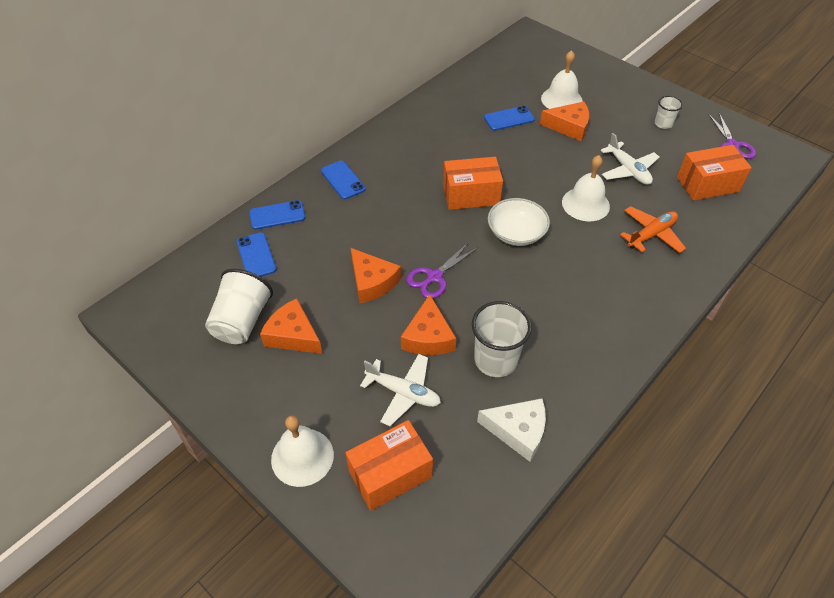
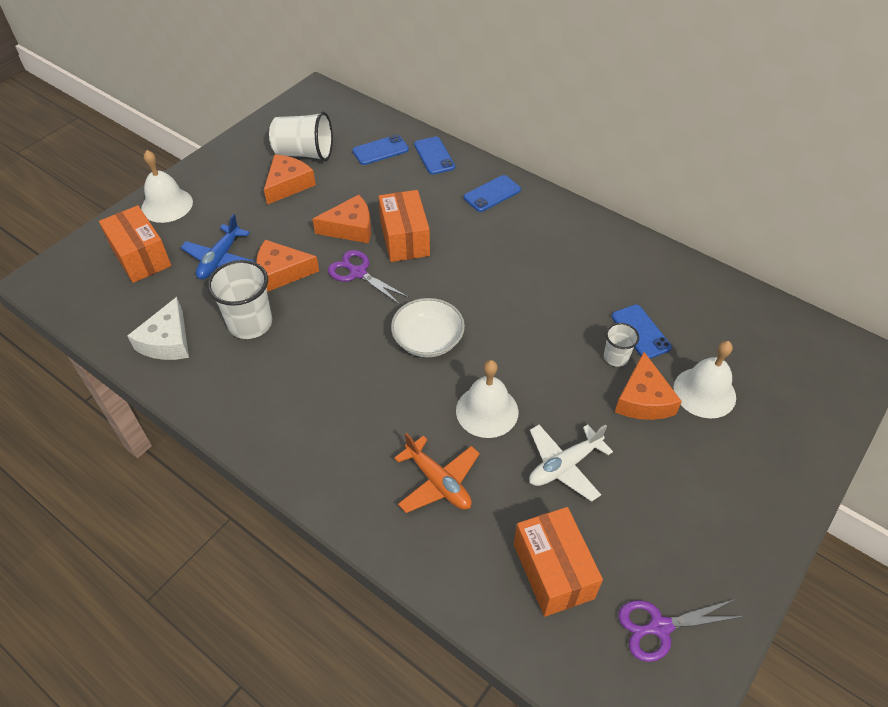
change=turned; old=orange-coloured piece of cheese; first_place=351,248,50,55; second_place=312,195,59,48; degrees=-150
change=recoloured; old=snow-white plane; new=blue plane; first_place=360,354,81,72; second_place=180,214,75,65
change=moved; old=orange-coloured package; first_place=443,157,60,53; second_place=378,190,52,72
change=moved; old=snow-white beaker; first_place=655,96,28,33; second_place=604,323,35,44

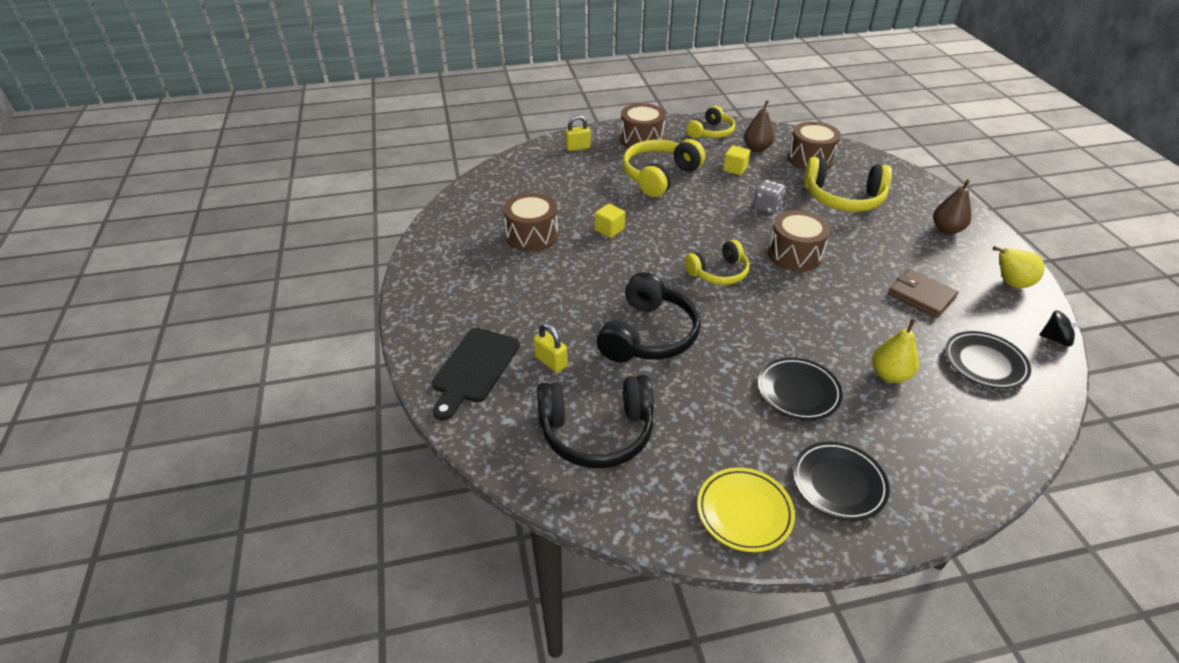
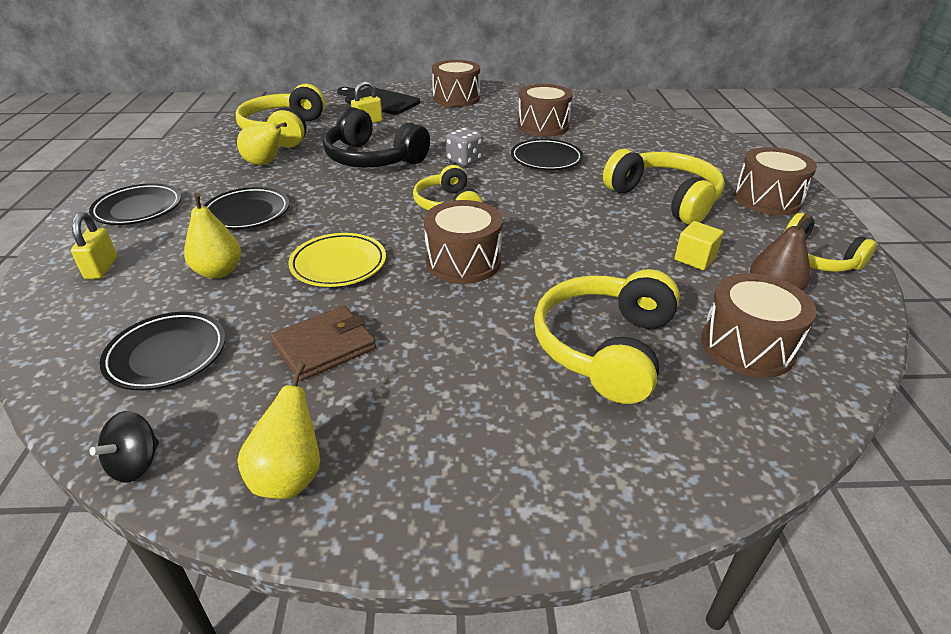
change=recoloured; old=jet-black headphones; new=yellow headphones; first_place=537,375,117,93; second_place=235,84,90,64
change=moved; old=yellow small lock; first_place=565,115,26,36; second_place=71,212,46,67
change=replaced; old=yellow cube; new=jet-black flat dish; first_place=595,204,30,34; second_place=511,139,72,31
change=moved; old=yellow flat dish; first_place=697,467,98,85; second_place=288,233,98,54
change=moved; old=grey dice; first_place=753,179,32,35; second_place=446,128,37,38
change=removed; old=dark brown toy pear; first_place=933,179,39,55
change=added; new=yellow toy pear; second_place=237,122,50,43
change=added; new=dark brown snare drum; second_place=432,60,48,47

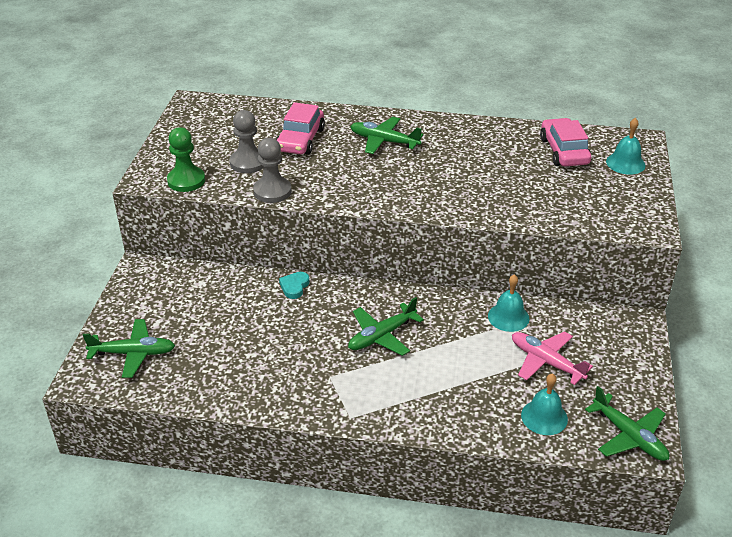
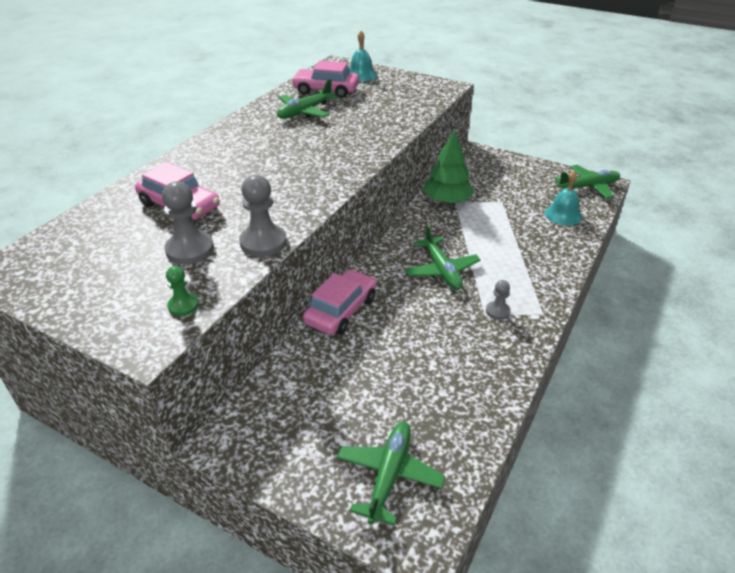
change=resized; old=green game pawn; first_place=167,127,38,65; second_place=166,266,33,50; factor=0.57
change=replaced; old=teal love heart; new=rose-pink automobile; first_place=279,272,31,27; second_place=303,269,74,66
change=moved; old=green plane; first_place=350,117,73,37; second_place=277,79,62,40
change=replaced; old=teal school bell; new=green toy tree; first_place=488,274,41,58; second_place=423,130,52,74
change=removed; old=rose-pink plane; first_place=512,331,81,54
change=added; new=grey game pawn; second_place=486,280,25,40

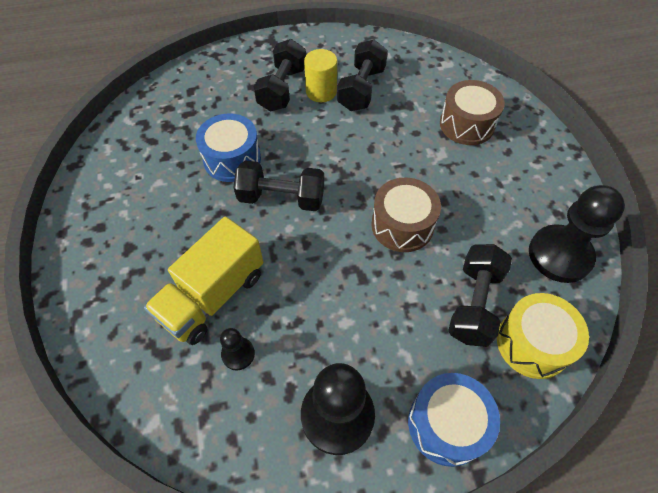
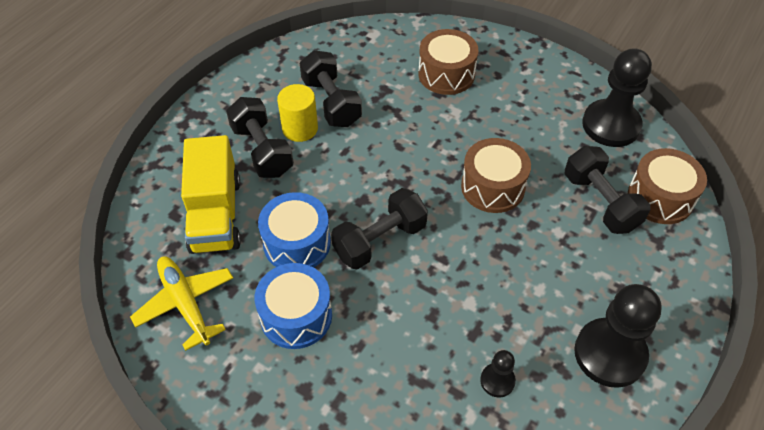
change=moved; old=yellow toy truck; first_place=144,217,120,128; second_place=181,135,60,119
change=moved; old=blue snare drum; first_place=408,373,92,94; second_place=255,263,77,86
change=recoloured; old=yellow snare drum; new=dark brown snare drum; first_place=497,293,92,86; second_place=628,148,79,76
change=added; new=yellow plane; second_place=130,256,103,95

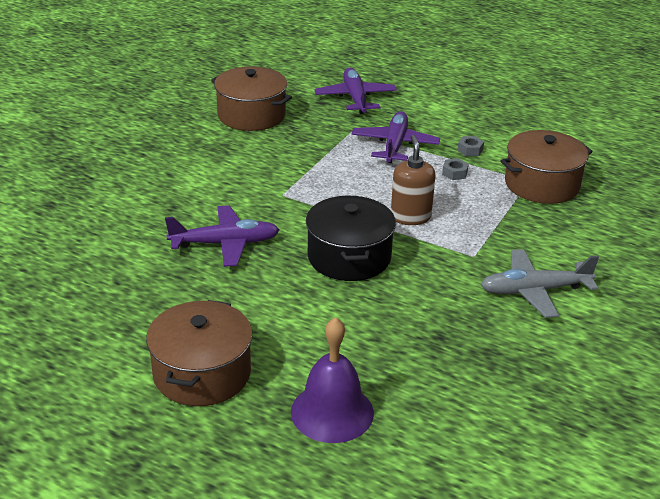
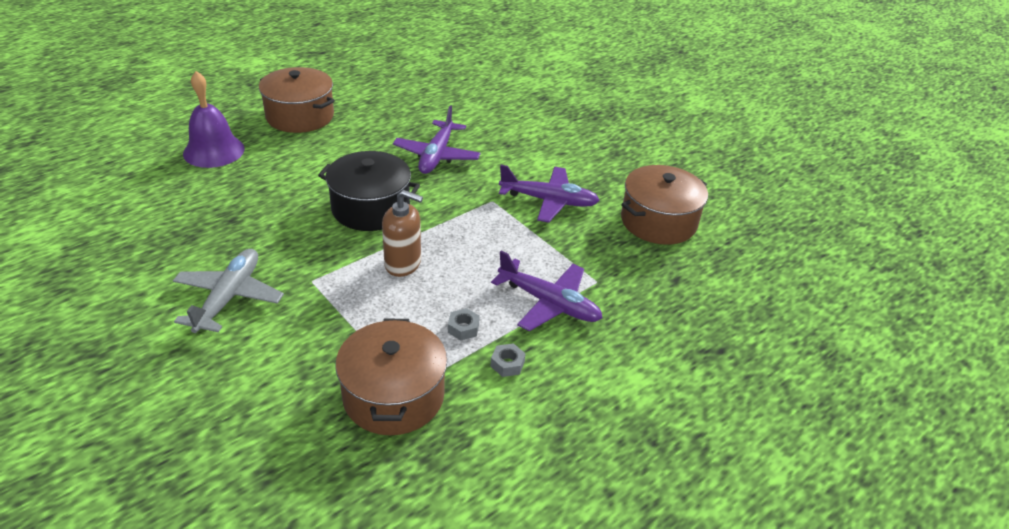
change=moved; old=violet plane; first_place=314,68,83,46; second_place=499,165,101,58

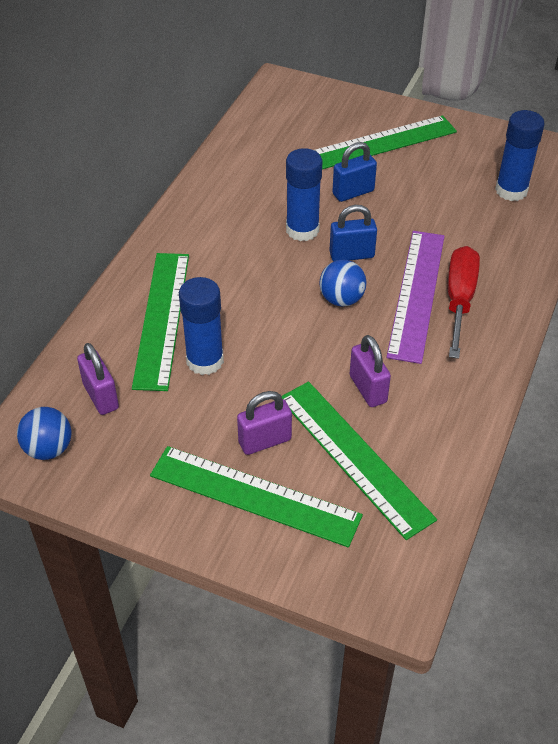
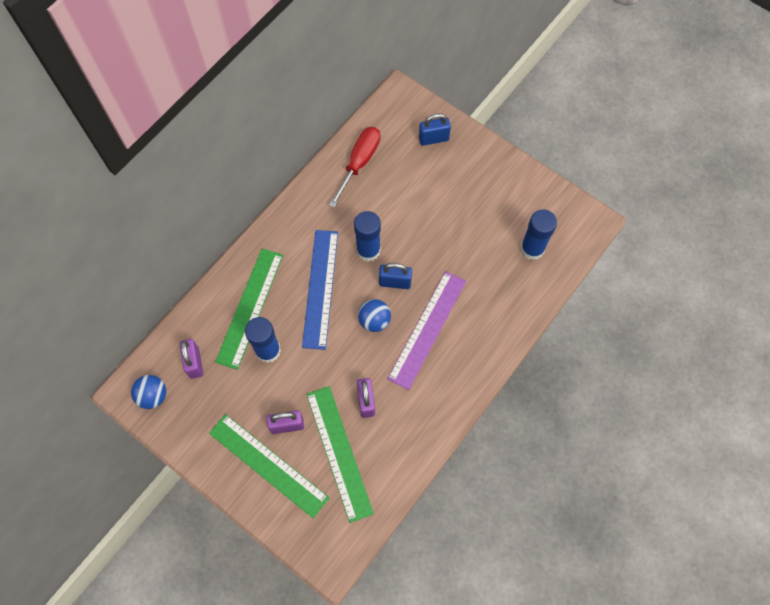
change=removed; old=green measuring stick; first_place=314,115,143,54
change=moved; old=blue small lock; first_place=332,142,45,60; second_place=419,113,32,33
change=moved; old=crimson screwdriver; first_place=448,246,32,113; second_place=329,127,51,81
change=added; new=blue measuring stick; second_place=302,230,36,120

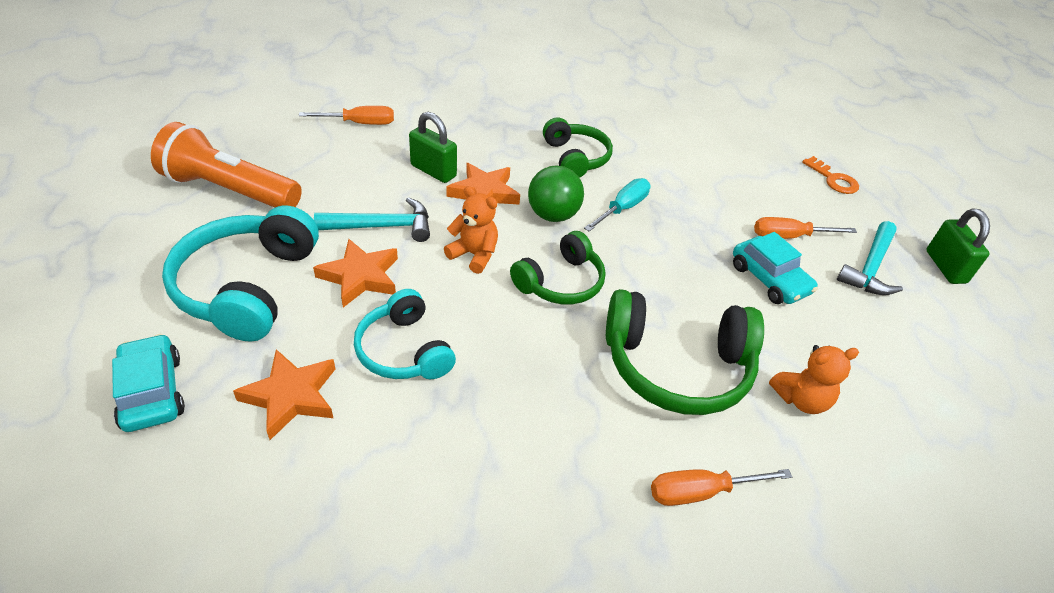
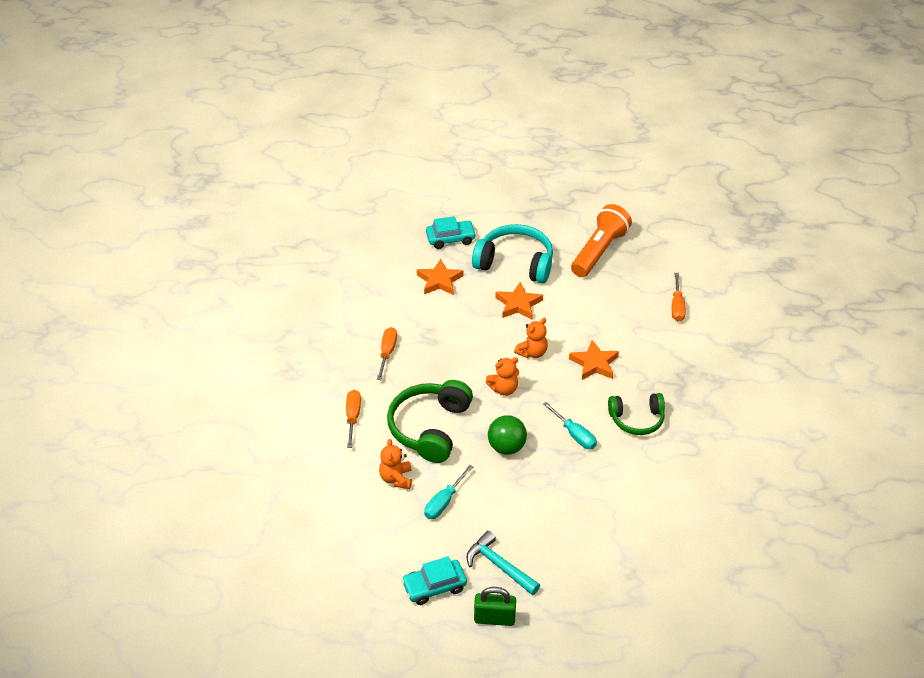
change=removed; old=teal carpenter's hammer; first_place=314,197,116,45
change=removed; old=teal headphones; first_place=354,289,102,90
change=removed; old=green small lock; first_place=409,112,48,71
change=replaced; old=green headphones; new=orange-coloured teddy bear; first_place=510,231,96,73; second_place=486,357,33,39
change=moved; old=green sphere; first_place=528,166,56,56; second_place=488,415,39,40
change=moved; old=teal automobile; first_place=733,232,85,72; second_place=401,556,66,49
change=moved; old=orange-coloured screwdriver; first_place=754,217,103,22; second_place=377,327,20,53
change=removed; old=orange-coloured key; first_place=802,156,57,38
change=added; new=teal screwdriver; second_place=424,465,49,54

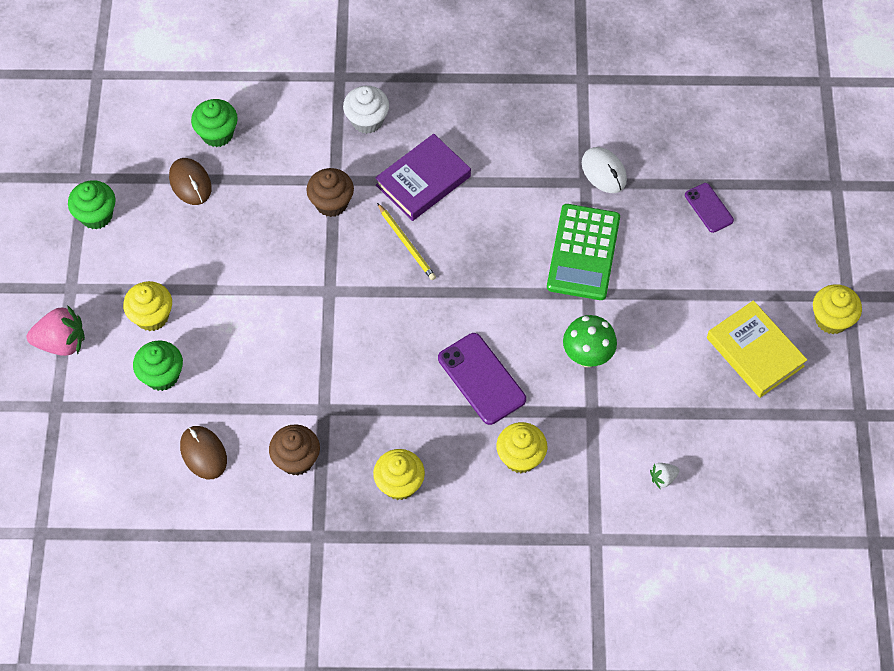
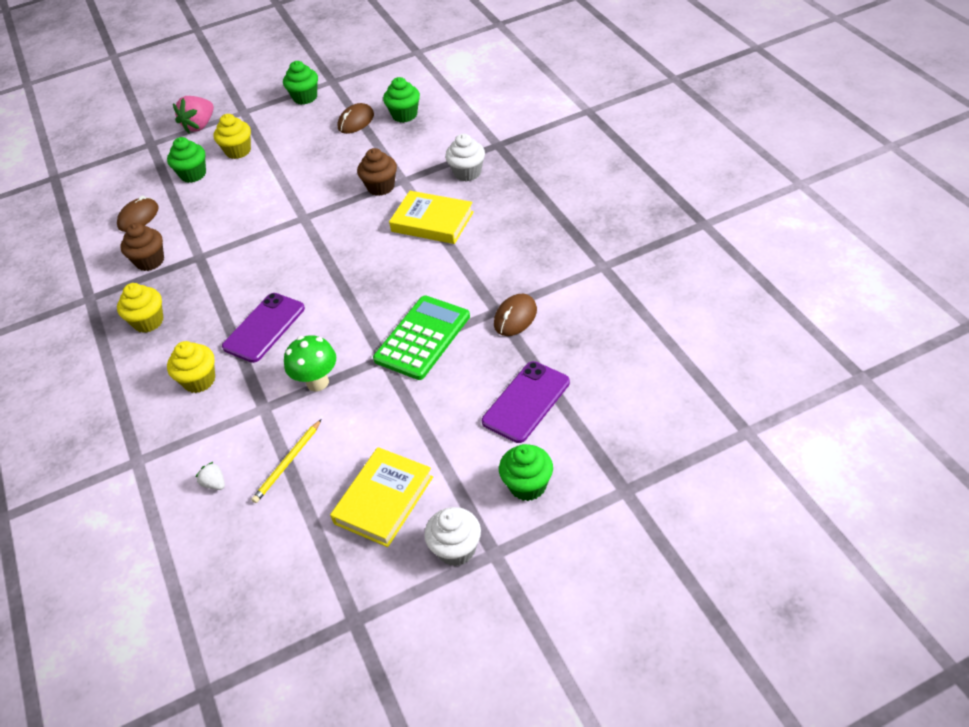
change=turned; old=rose-pink toy strawberry; first_place=27,305,58,51; second_place=173,96,41,37; degrees=60
change=recoloured; old=violet hardcover; new=yellow hardcover; first_place=375,134,96,87; second_place=389,191,85,53
change=moved; old=yellow pencil; first_place=377,203,59,77; second_place=251,420,70,83
change=turned; old=green calculator; first_place=547,204,73,96; second_place=373,295,97,85; degrees=135
change=recoloured; old=snow-white mouse; new=dark brown mouse; first_place=582,147,45,46; second_place=494,294,43,42
change=resized; old=violet phone; first_place=685,183,49,50; second_place=482,361,88,82; factor=1.69
change=recoloured; old=yellow muffin; new=snow-white muffin; first_place=813,284,49,50; second_place=424,507,57,59
change=added; new=green muffin; second_place=499,444,54,57

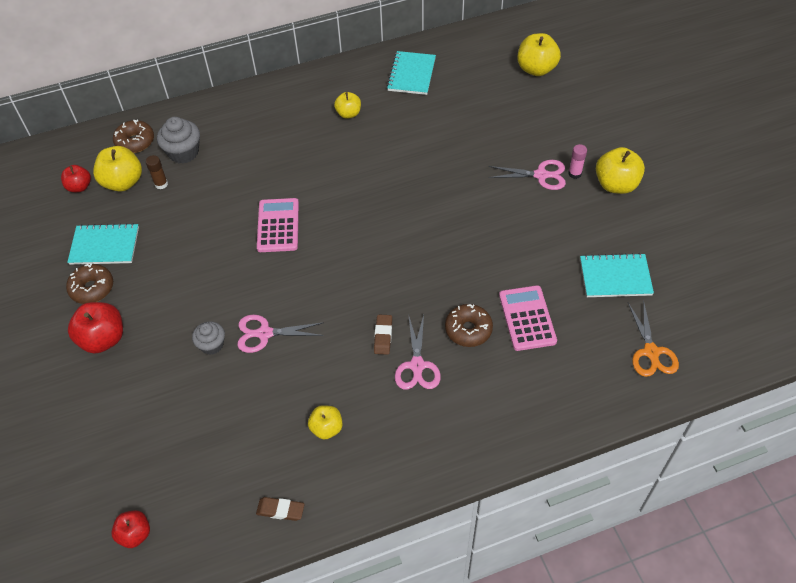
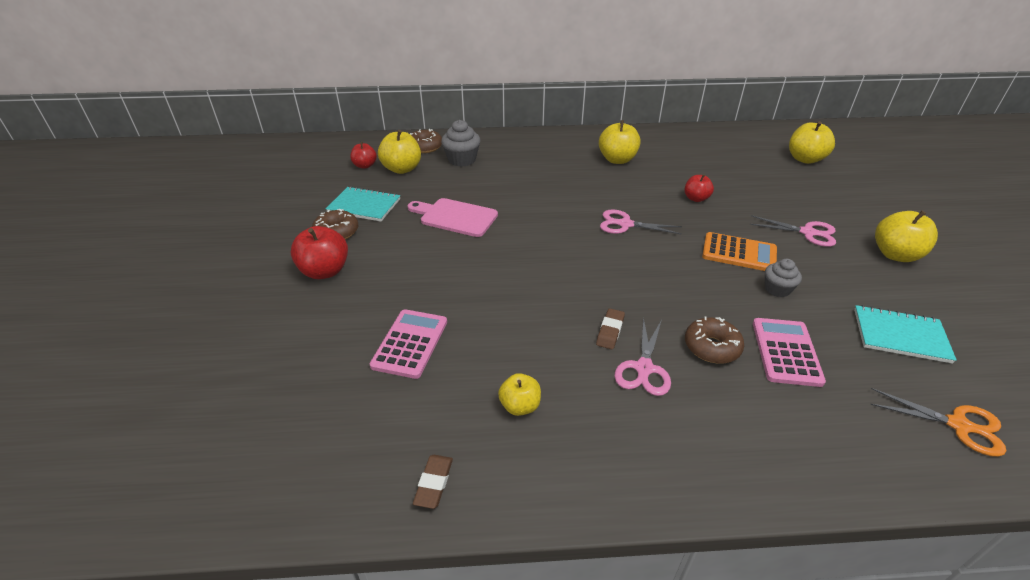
change=moved; old=crimson apple fruit; first_place=111,510,39,38; second_place=685,174,29,28
change=removed; old=dark brown stick of glue; first_place=146,155,22,34
change=moved; old=grey muffin; first_place=192,321,33,34; second_place=765,259,37,38
change=moved; old=rose-pink shears; first_place=237,315,87,38; second_place=600,209,82,26
change=turned; old=dark brown eraser; first_place=256,497,49,24; second_place=413,455,40,54; degrees=75
change=moved; old=rose-pink calculator; first_place=257,198,42,54; second_place=370,309,77,70
change=resized; old=yellow apple fruit; first_place=334,92,27,27; second_place=599,120,42,44; factor=1.63
change=removed; old=teal exercise book; first_place=387,51,49,44
change=removed; old=rose-pink stick of glue; first_place=568,144,19,35
change=turned; old=orange-coloured shears; first_place=628,300,51,77; second_place=870,388,136,69; degrees=-75
change=added; new=rose-pink bread board; second_place=408,198,90,39
change=added; new=orange-coloured calculator; second_place=702,232,75,39

